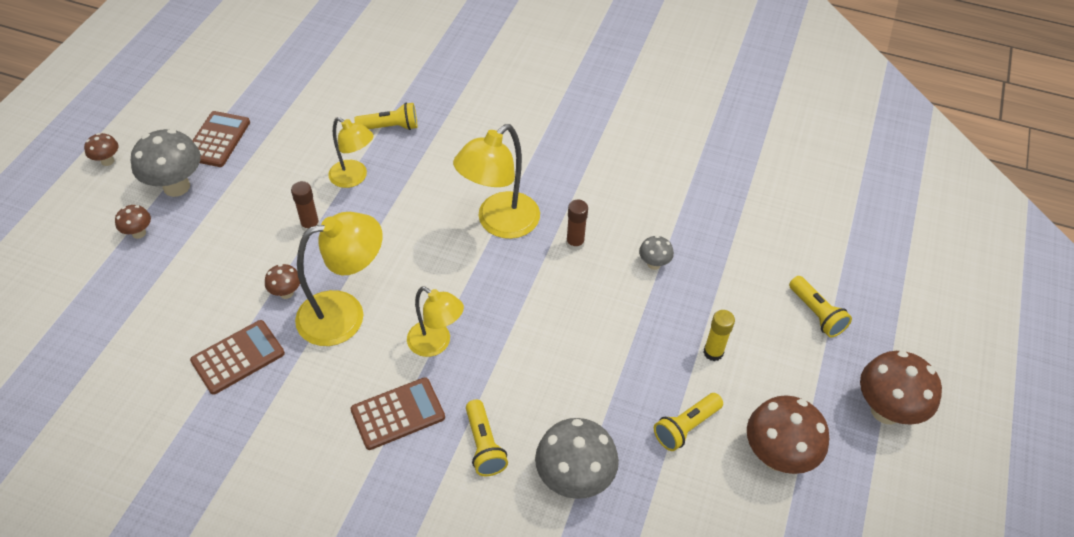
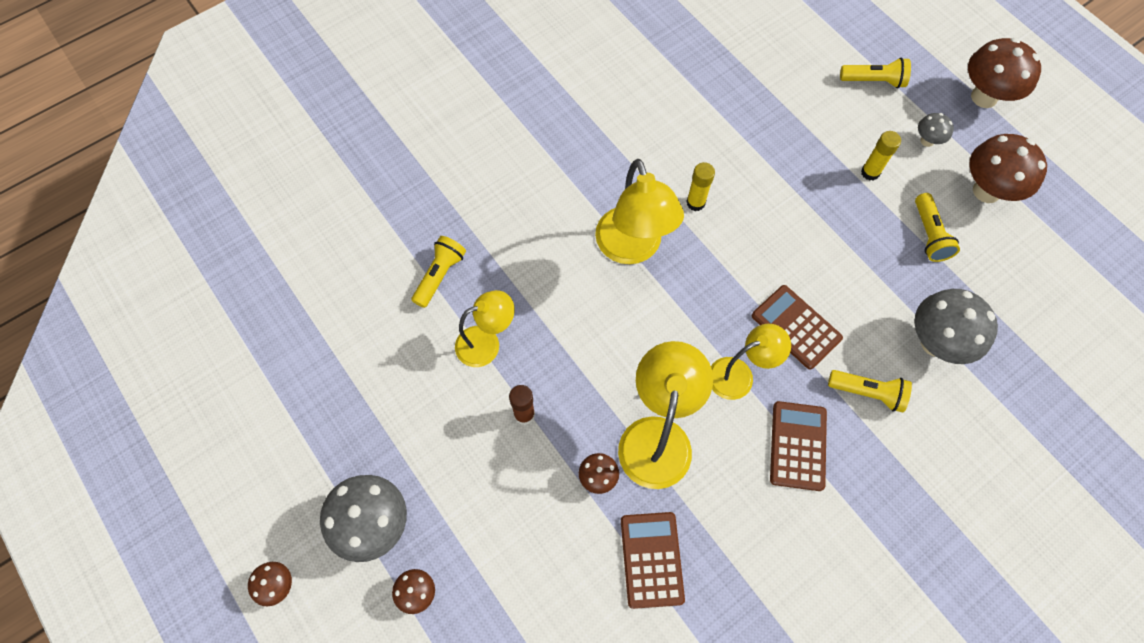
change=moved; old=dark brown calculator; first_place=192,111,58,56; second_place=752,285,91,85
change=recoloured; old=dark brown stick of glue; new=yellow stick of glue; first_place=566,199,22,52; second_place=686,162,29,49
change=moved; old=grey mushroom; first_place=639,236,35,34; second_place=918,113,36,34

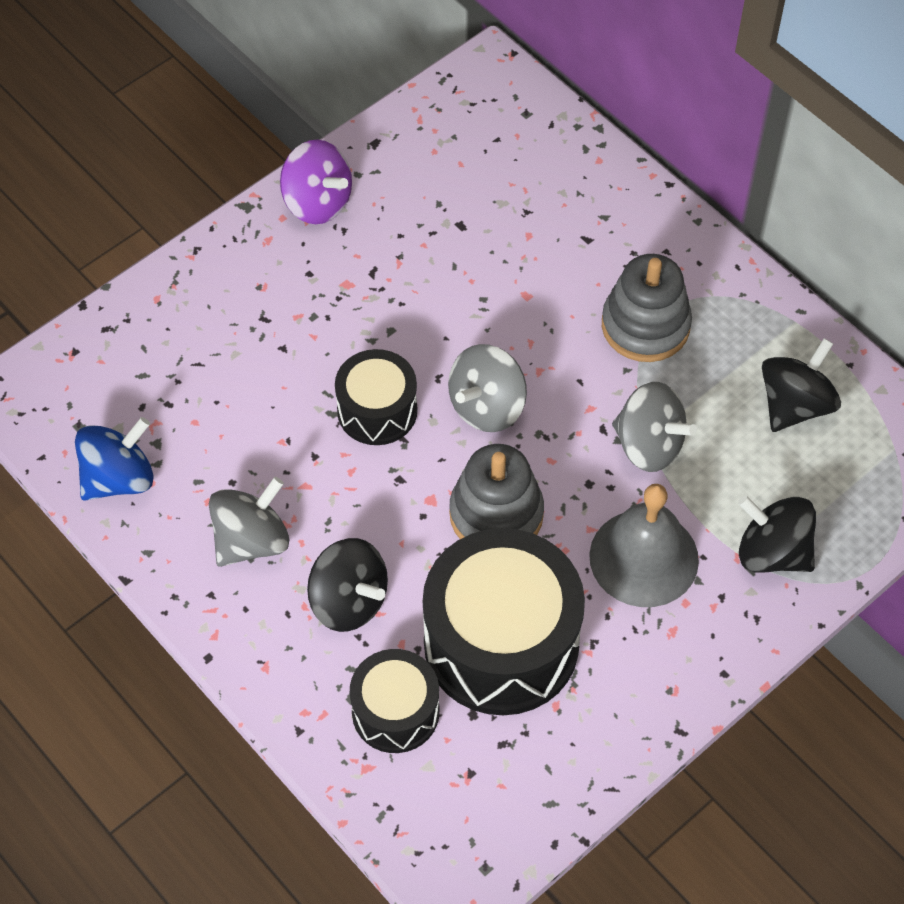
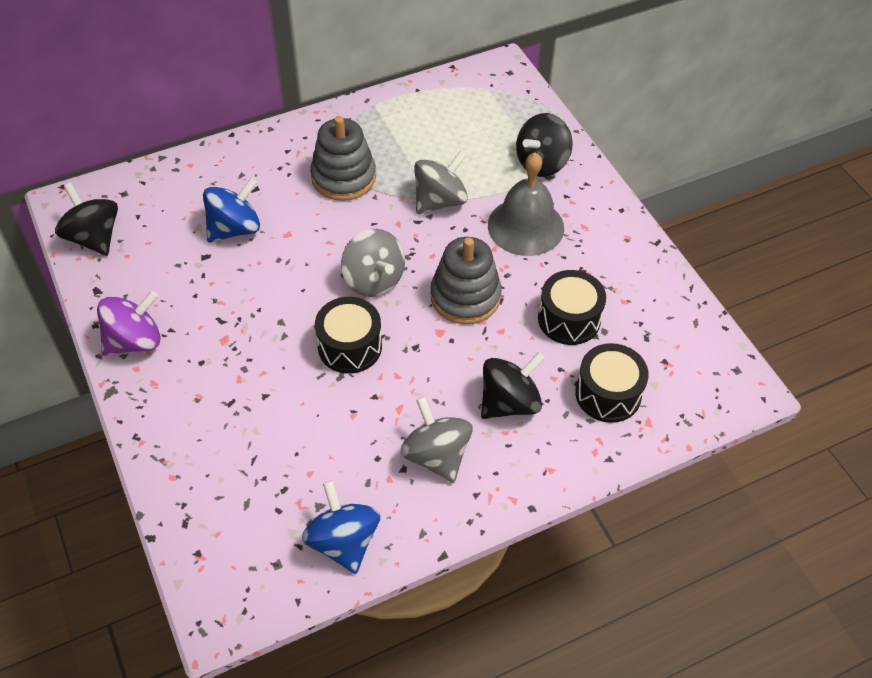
change=resized; old=jet-black snare drum; first_place=423,528,162,187; second_place=538,270,68,75; factor=0.55
change=moved; old=jet-black toy top; first_place=762,338,79,94; second_place=55,183,63,73
change=added; new=blue toy top; second_place=203,178,57,64

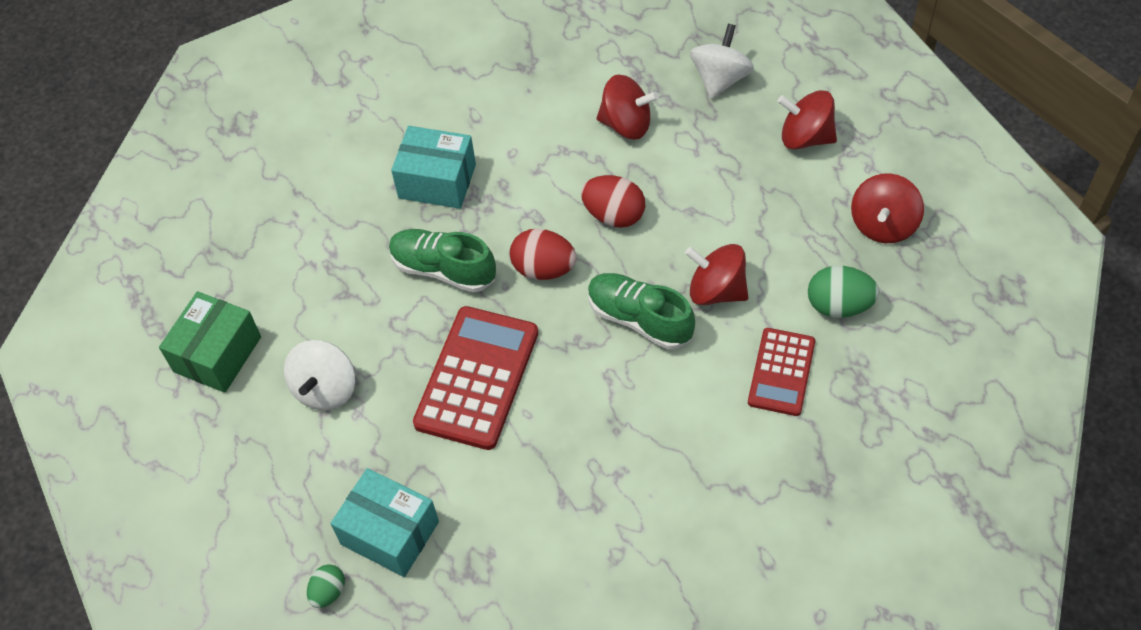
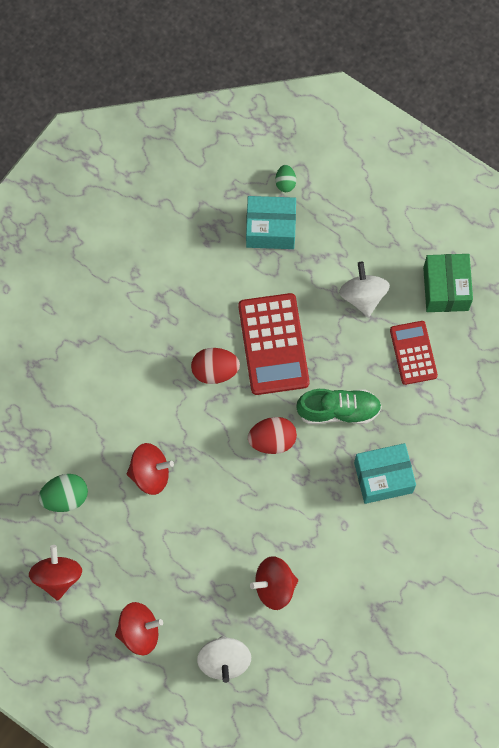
change=moved; old=crimson toy egg; first_place=581,175,64,53; second_place=191,348,49,36
change=removed; old=green shoe; first_place=588,273,107,76
change=moved; old=crimson calculator; first_place=748,328,67,88; second_place=390,321,48,64

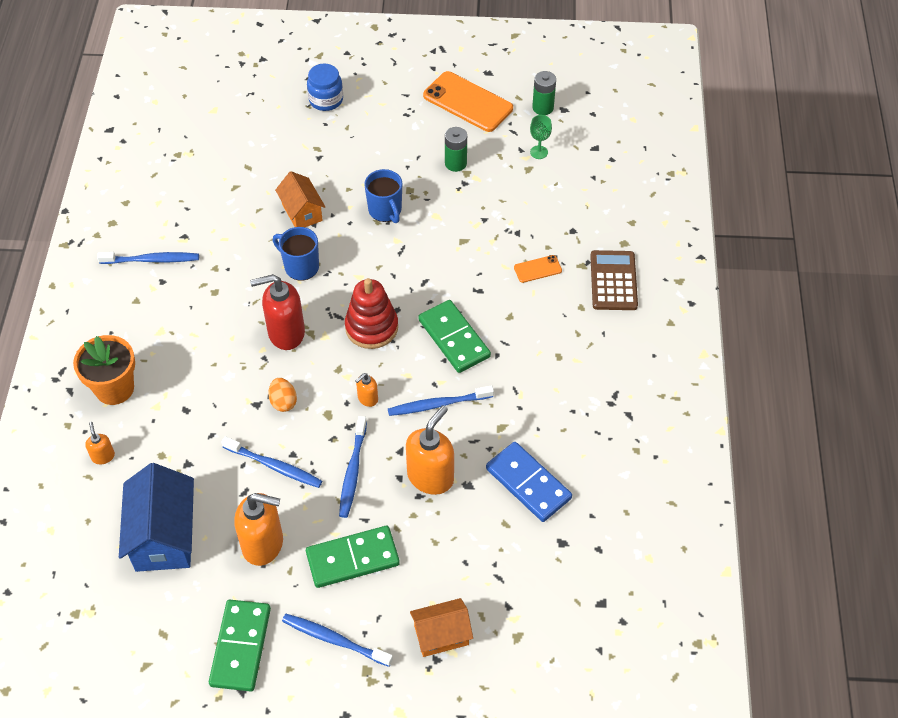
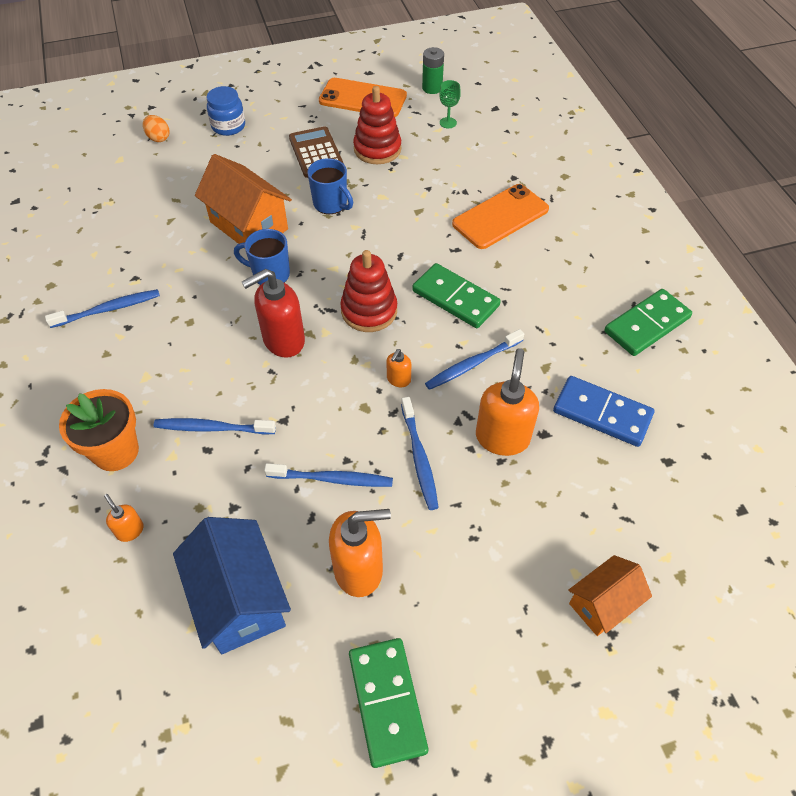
change=moved; old=orange-coloured toy egg; first_place=268,378,29,34; second_place=143,115,27,27
change=resized; old=orange-coloured cottage; first_place=275,171,50,56; second_place=195,154,97,90; factor=1.63
change=moved; old=blue dental brush; first_place=282,614,111,53; second_place=154,418,122,16
change=moved; old=green domino piece; first_place=306,526,94,62; second_place=604,289,88,67
change=replaced; old=green battery; new=crimson stacking toy; first_place=445,127,22,45; second_place=353,86,48,78
change=resized; old=orange-coloured phone; first_place=514,255,48,28; second_place=452,184,97,65; factor=2.1
change=moved; old=dark brown calculator; first_place=590,250,48,60; second_place=289,126,55,52

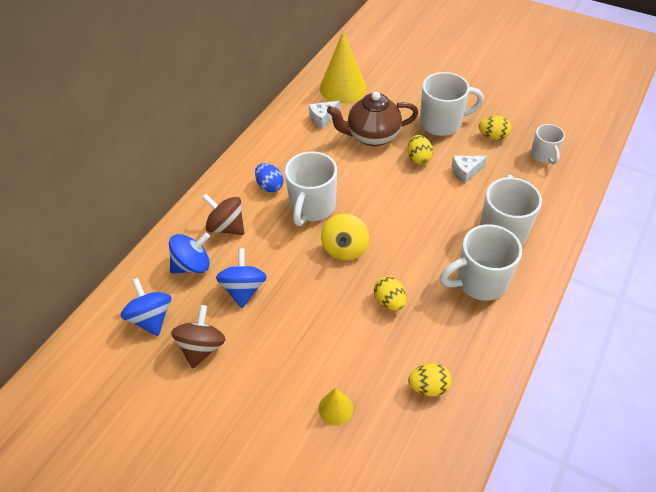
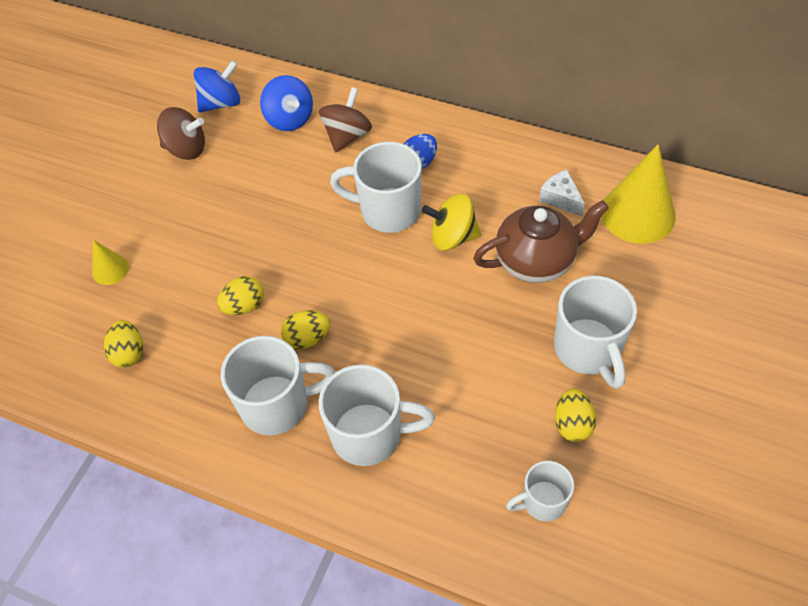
change=removed; old=blue toy top; first_place=216,248,51,60
change=moved; old=yellow toy top; first_place=321,214,48,47; second_place=422,194,60,56
change=turned; old=dark brown china teapot; first_place=327,91,91,55; second_place=473,200,136,83; degrees=90
change=moved; old=yellow toy egg; first_place=408,135,25,30; second_place=281,310,49,39
change=turned; old=snow-white mug; first_place=439,224,83,77; second_place=221,336,115,100; degrees=105
change=removed; old=snow-white piece of cheese; first_place=451,156,37,28

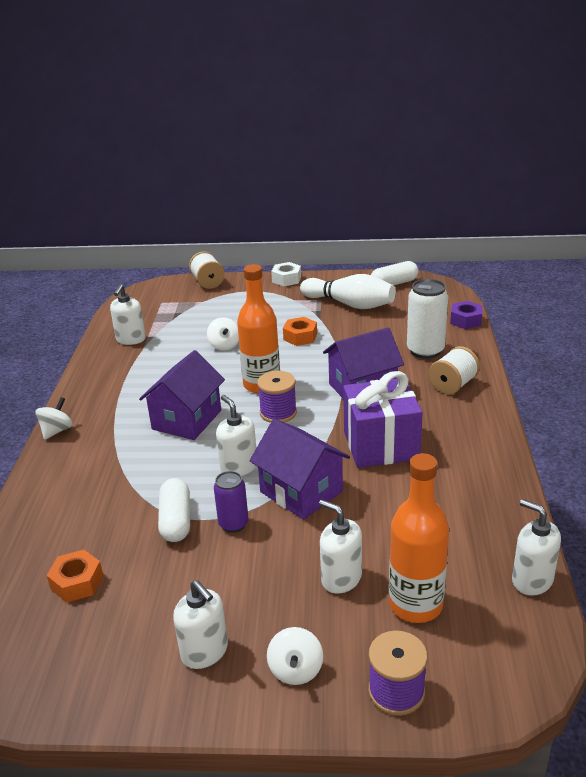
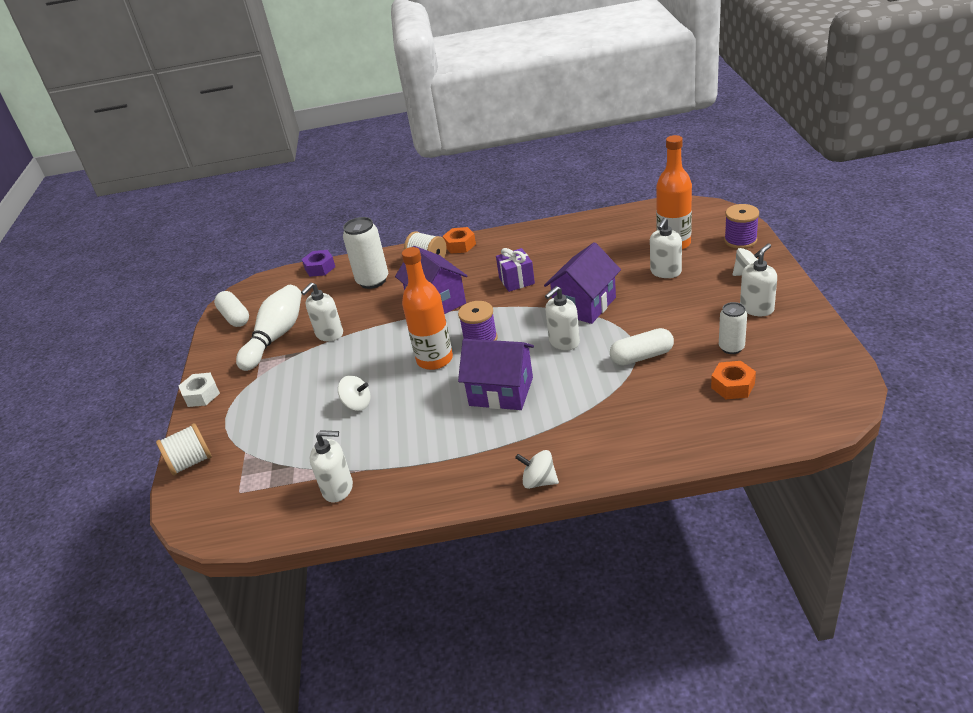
change=turned; old=snow-white toy top; first_place=207,317,32,34; second_place=338,376,33,35; degrees=45
change=removed; old=violet tin; first_place=214,471,34,62
change=moved; old=orange-coloured hex nut; first_place=283,317,34,29; second_place=443,227,33,27
change=resized; old=violet gift; first_place=343,371,80,97; second_place=496,248,39,44; factor=0.57
change=moved; old=snow-white soap pump; first_place=512,499,49,97; second_place=301,282,42,59
change=added; new=snow-white tin; second_place=719,302,28,52

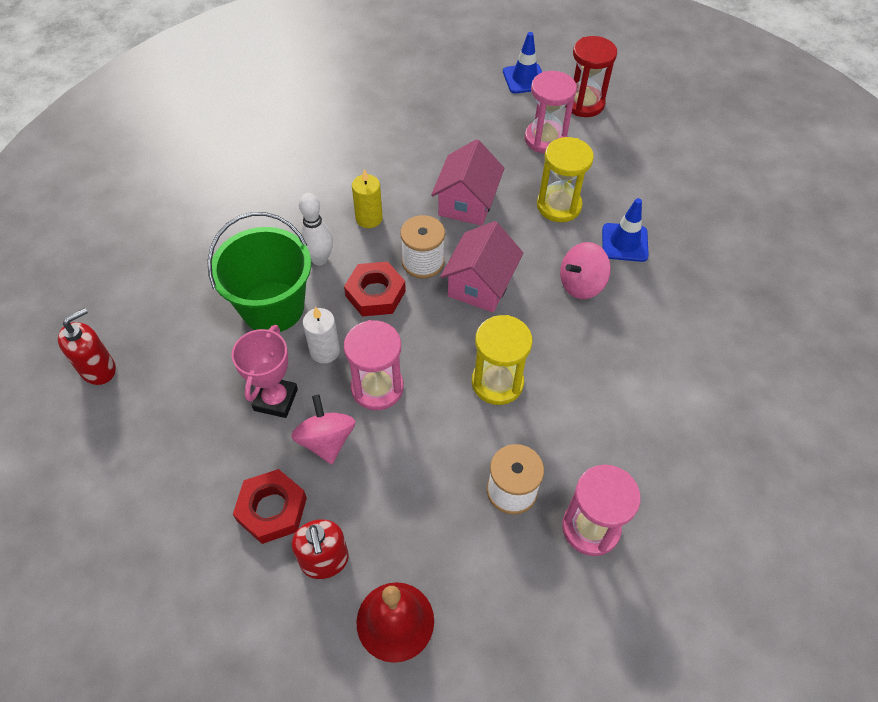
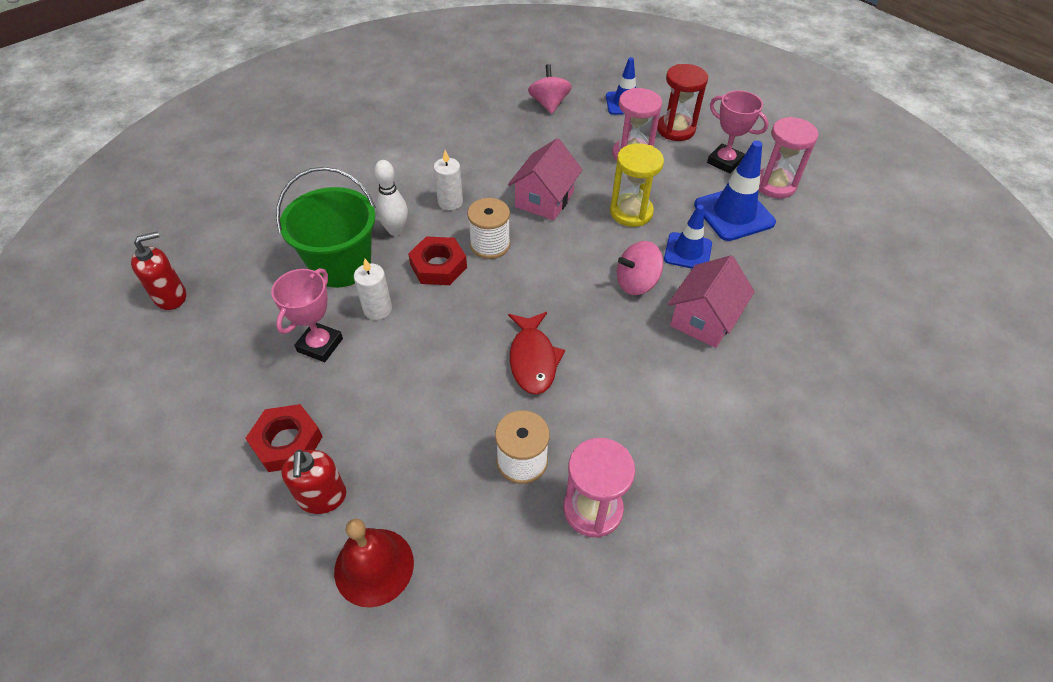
change=moved; old=rose-pink toy top; first_place=291,395,64,69; second_place=528,64,44,50
change=moved; old=rose-pink sand timer; first_place=344,320,60,90; second_place=759,117,59,82
change=recoloured; old=yellow wax candle; new=snow-white wax candle; first_place=352,169,31,59; second_place=434,150,29,60
change=moved; old=rose-pink cottage; first_place=440,221,83,92; second_place=668,255,87,93
change=replaced; old=yellow sand timer; new=crimson fish; first_place=472,315,60,90; second_place=508,312,57,83
change=added; new=blue road cone; second_place=694,141,82,100
change=added; new=rose-pink award cup; second_place=707,90,62,84

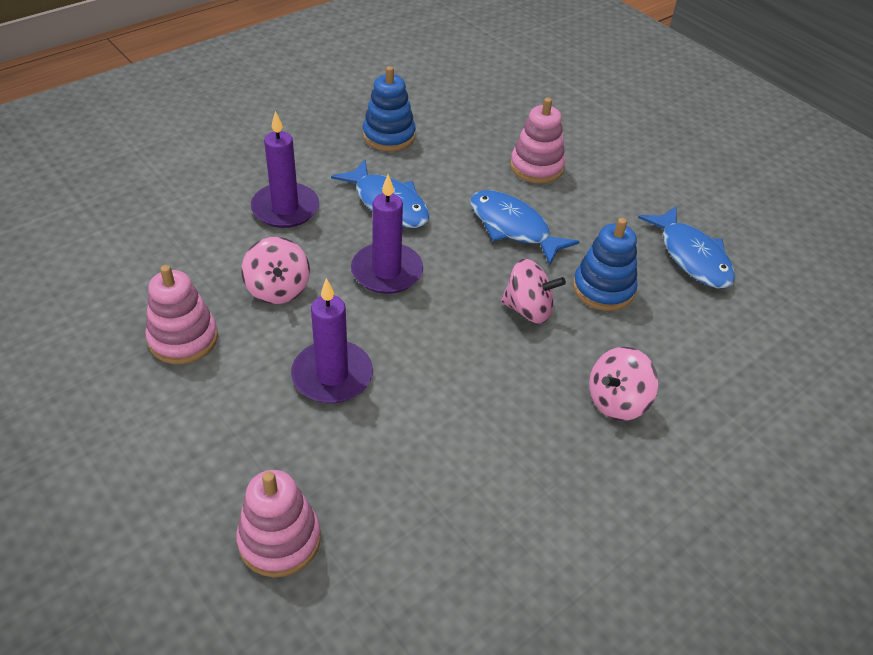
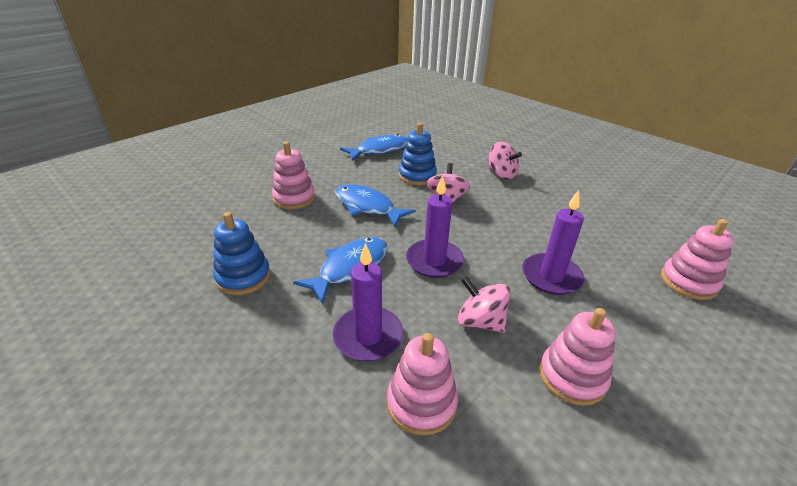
change=turned; old=rose-pink toy top; first_place=241,237,69,67; second_place=458,276,52,57; degrees=-120
change=turned; old=blue fish; first_place=470,190,110,75; second_place=336,184,80,43; degrees=90
change=added; new=rose-pink stacking toy; second_place=387,333,71,103

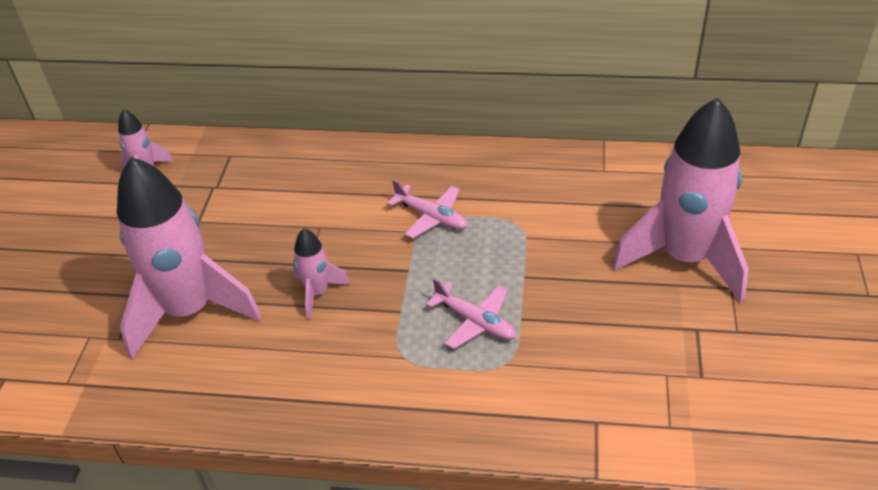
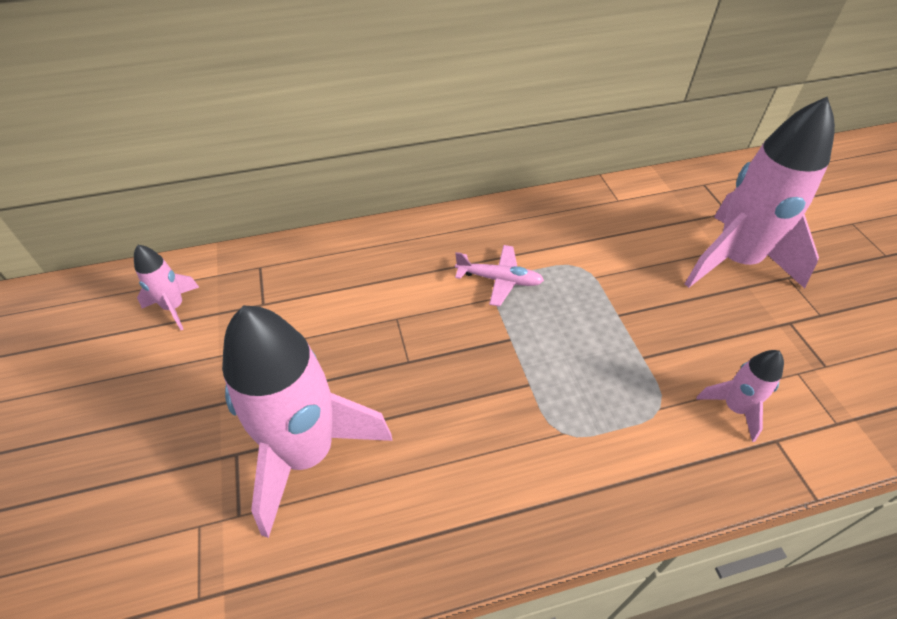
change=moved; old=rose-pink toy rocket; first_place=293,228,58,91; second_place=696,350,88,92
change=removed; old=rose-pink plane; first_place=426,278,90,71

